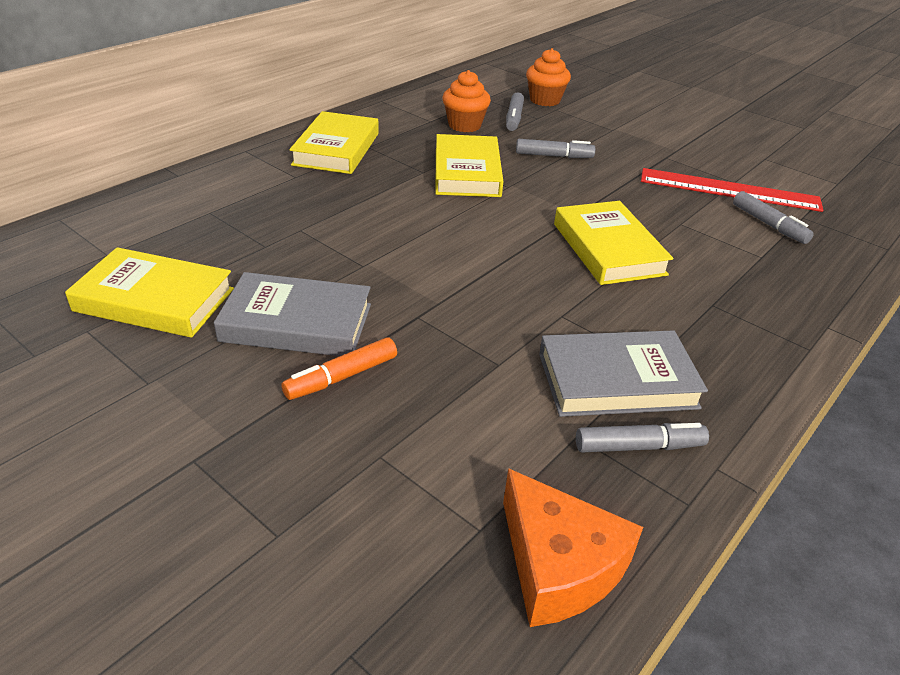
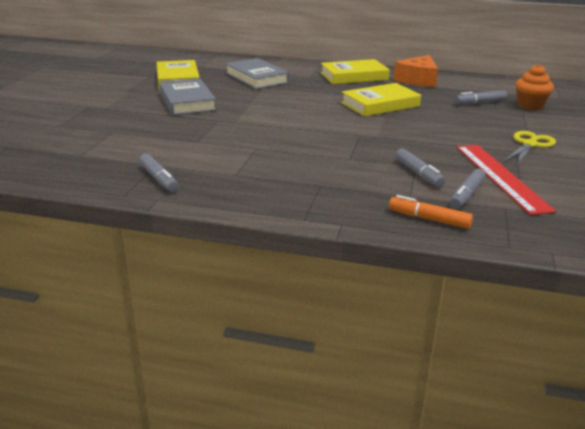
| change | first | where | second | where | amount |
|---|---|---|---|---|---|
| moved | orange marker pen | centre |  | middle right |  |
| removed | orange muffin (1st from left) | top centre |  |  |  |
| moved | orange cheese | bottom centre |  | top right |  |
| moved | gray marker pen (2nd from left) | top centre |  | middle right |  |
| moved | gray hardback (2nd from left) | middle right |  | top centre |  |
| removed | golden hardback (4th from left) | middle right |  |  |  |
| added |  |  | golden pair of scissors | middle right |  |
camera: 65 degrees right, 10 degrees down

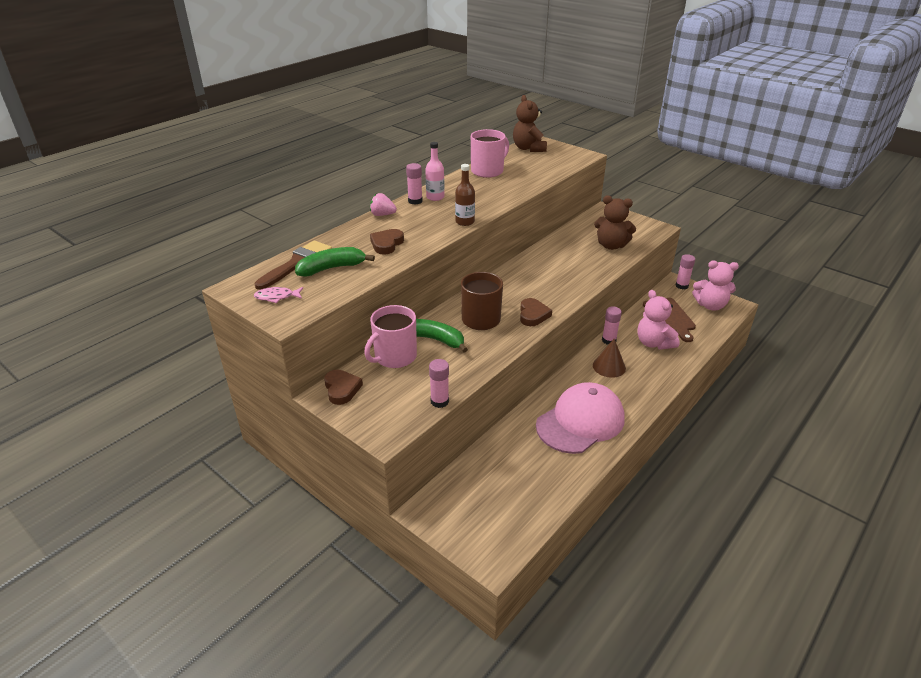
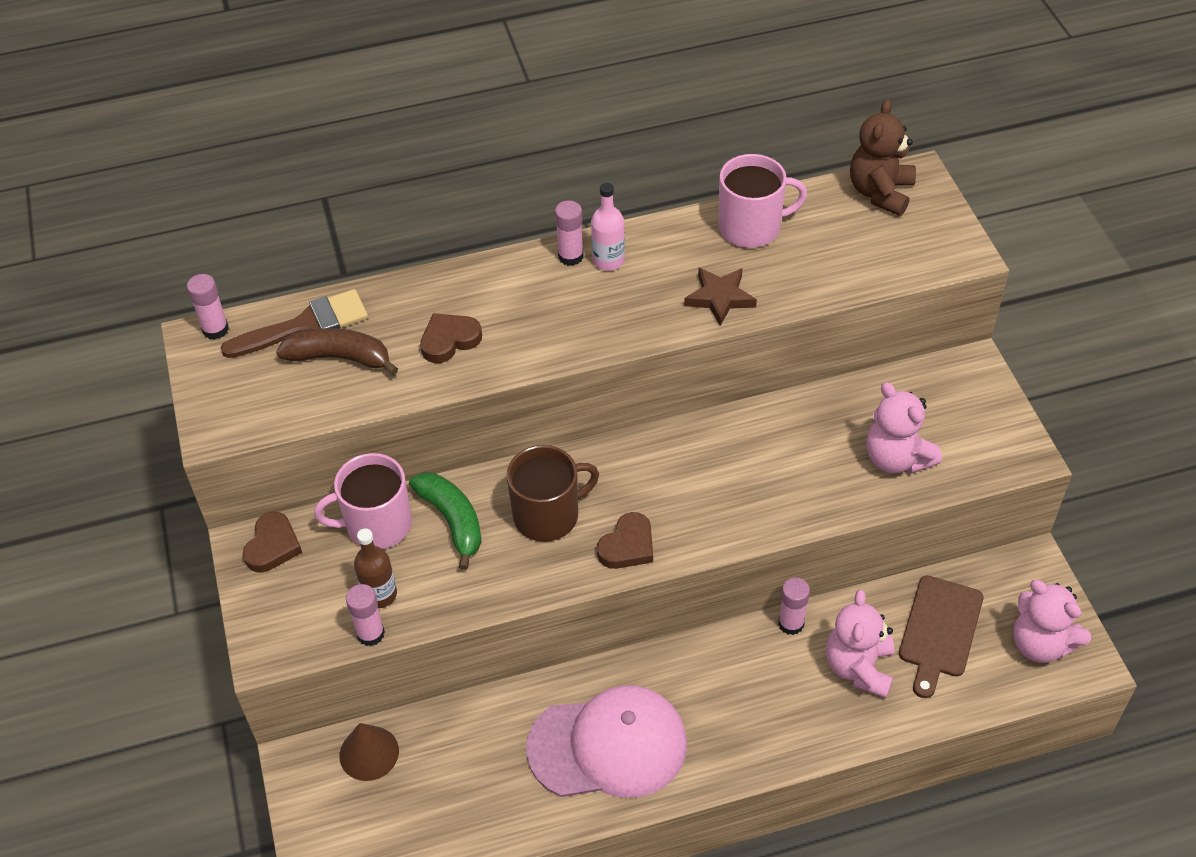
| change | first | where | second | where | amount |
|---|---|---|---|---|---|
| removed | pink toy fish | middle left |  |  |  |
| recoloured | green banana fruit (1st from left) | centre | brown banana fruit | middle left |  |
| removed | pink strawberry | top centre |  |  |  |
| moved | brown drink bottle | top centre |  | middle left |  |
| moved | brown cone | centre |  | bottom left |  |
| recoloured | brown teddy bear (2nd from left) | top right | pink teddy bear (2nd from left) | middle right |  |
| moved | pink glue (4th from left in the first image) | middle right | pink glue (1st from left) | middle left |  |
| added |  |  | brown star | centre |  |
camera: 35 degrees right, 15 degrees up

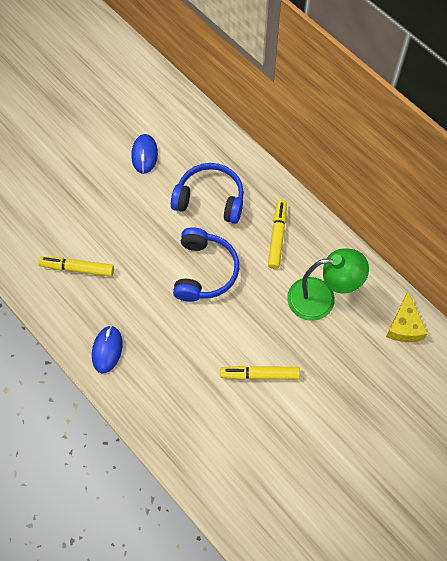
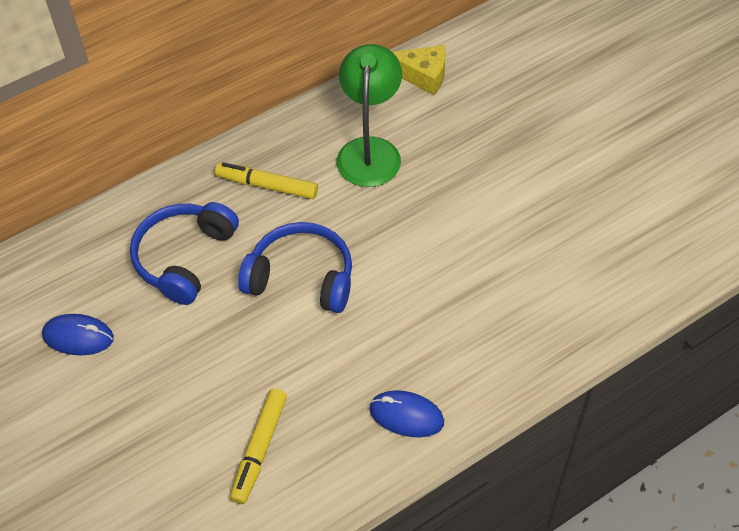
| change | first | where | second | where | amount |
|---|---|---|---|---|---|
| removed | golden marker pen (2nd from left) | centre |  |  |  |
camera: 80 degrees left, 10 degrees down

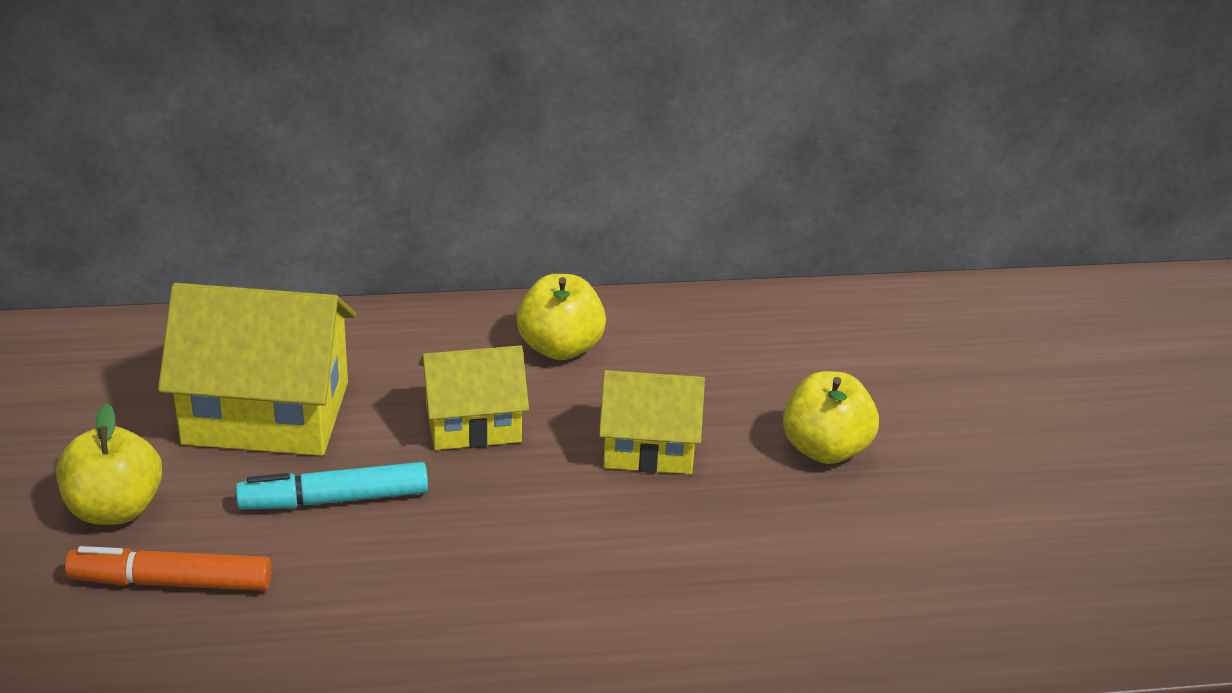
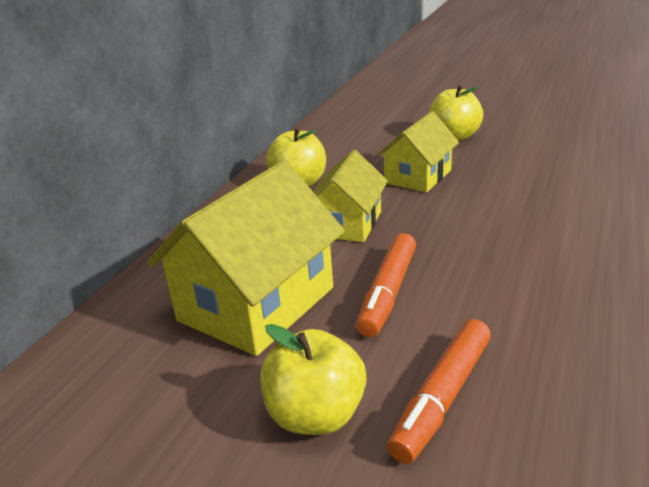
| change | first | where | second | where | amount |
|---|---|---|---|---|---|
| recoloured | aqua marker pen | bottom left | orange marker pen (1st from left) | centre |  |
camera: 55 degrees left, 5 degrees down

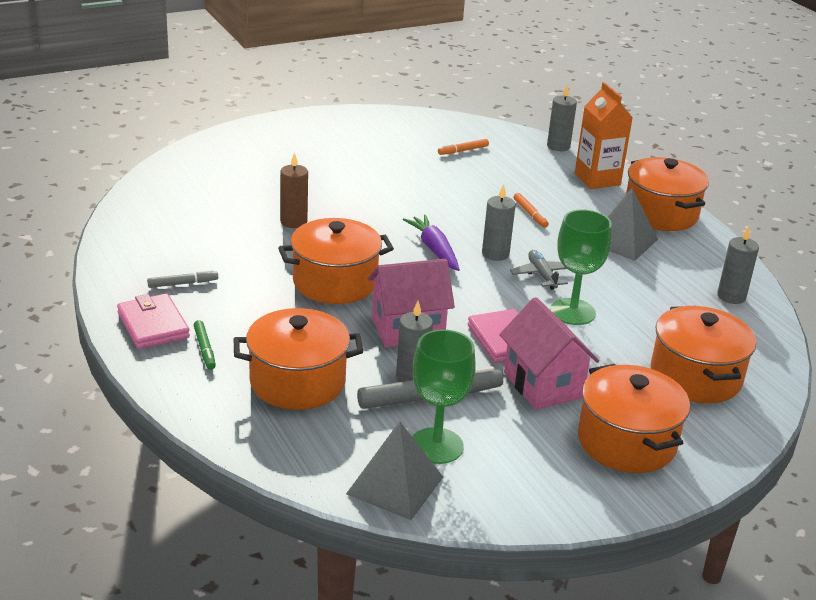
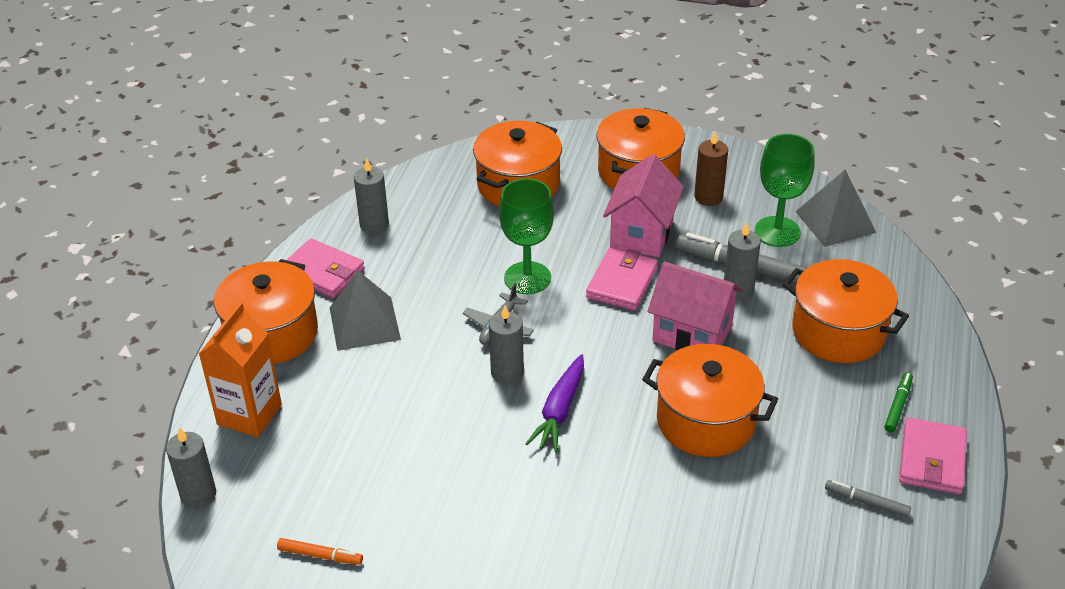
| change | first | where | second | where | amount |
|---|---|---|---|---|---|
| moved | brown pillar candle | top centre |  | top right |  |
| removed | orange marker pen (2nd from left) | centre |  |  |  |
| added |  |  | pink card wallet (1st from left) | middle left |  |
camera: 135 degrees left, 10 degrees up

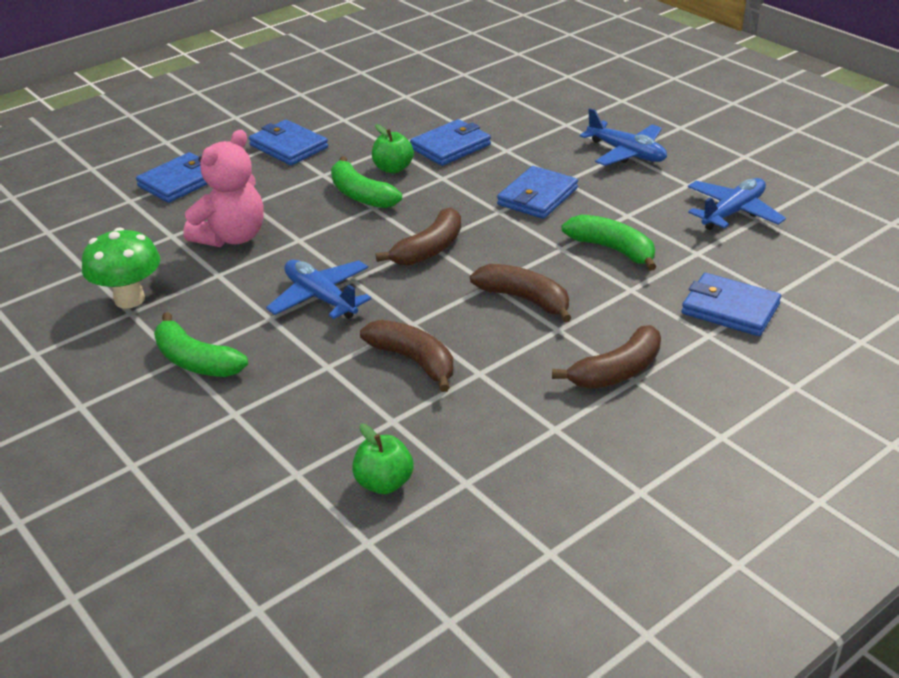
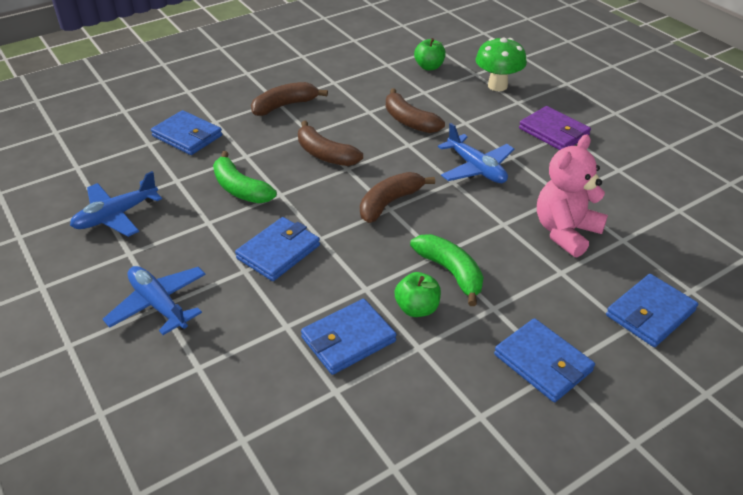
| change | first | where | second | where | amount |
|---|---|---|---|---|---|
| moved | green toadstool | middle left |  | top right |  |
| replaced | green banana fruit (1st from left) | middle left | purple card wallet | top right |  |
camera: 175 degrees left, 5 degrees up

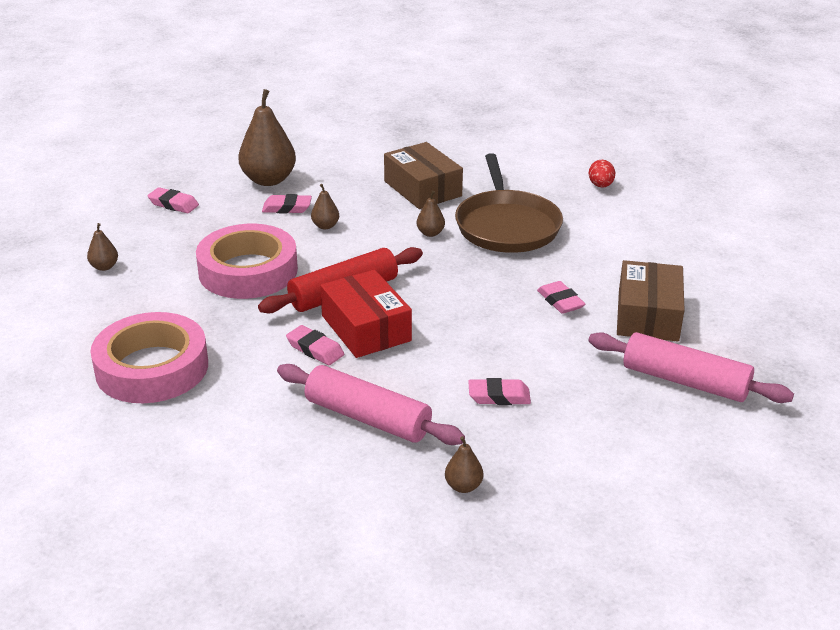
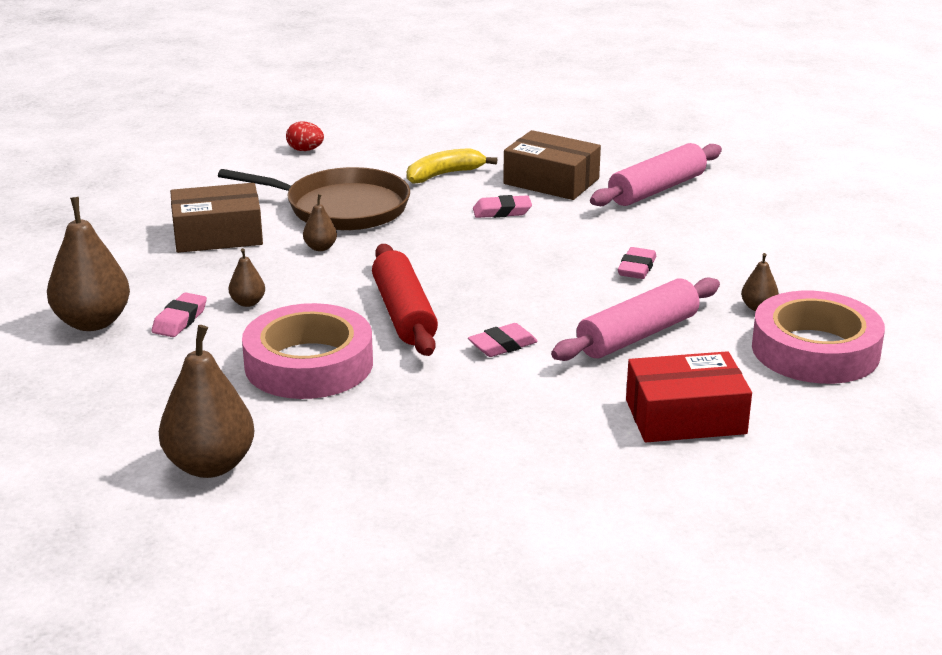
| change | first | where | second | where | amount |
|---|---|---|---|---|---|
| resized | brown toy pear (1st from left in the first image) | middle left | brown toy pear (2nd from left) | middle left | x2.14 |
| moved | pink roll of tape (1st from left in the first image) | middle left | pink roll of tape (2nd from left) | middle right |  |
| removed | pink pencil eraser (1st from left) | top left |  |  |  |
| moved | red parcel | centre |  | middle right |  |
| added |  |  | golden banana fruit | top centre |  |
camera: 70 degrees left, 5 degrees down

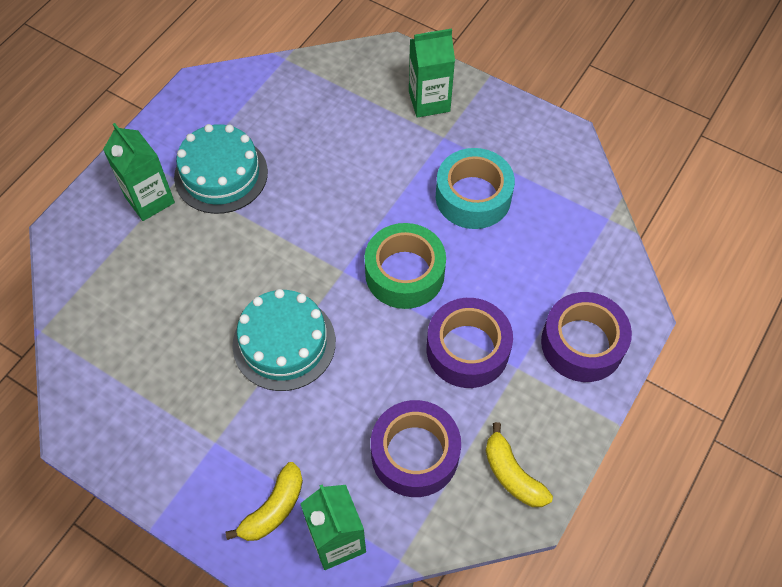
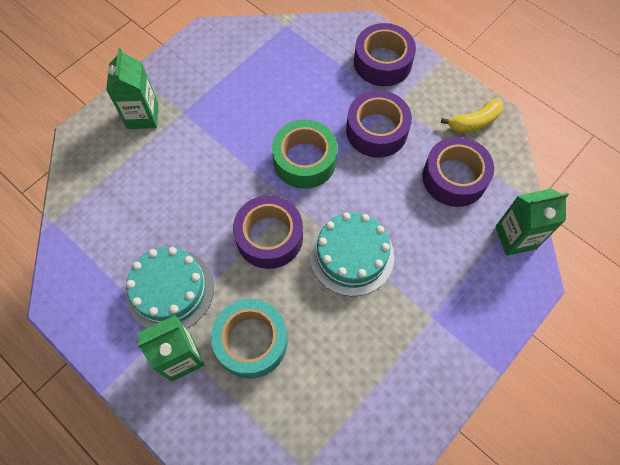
| change | first | where | second | where | amount |
|---|---|---|---|---|---|
| removed | golden banana fruit (1st from left) | bottom centre |  |  |  |
| moved | aqua roll of tape | top centre |  | bottom centre |  |
| added |  |  | purple roll of tape (1st from left) | centre |  |
camera: 80 degrees left, 5 degrees up

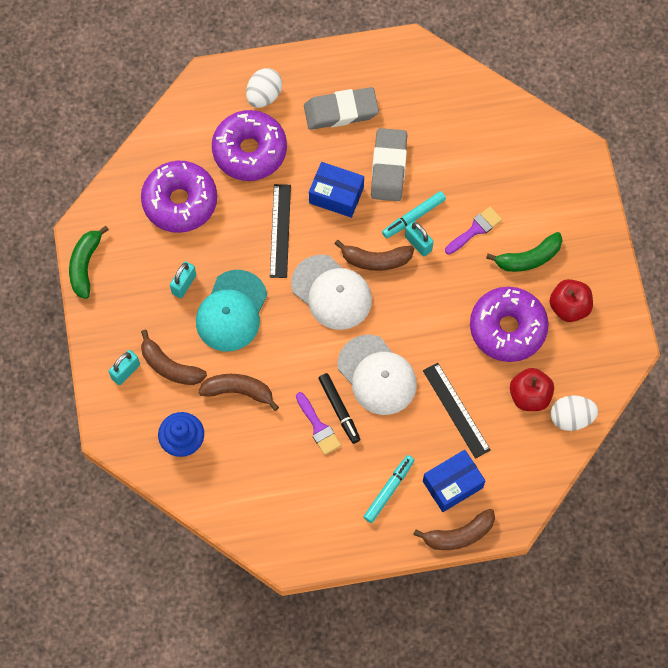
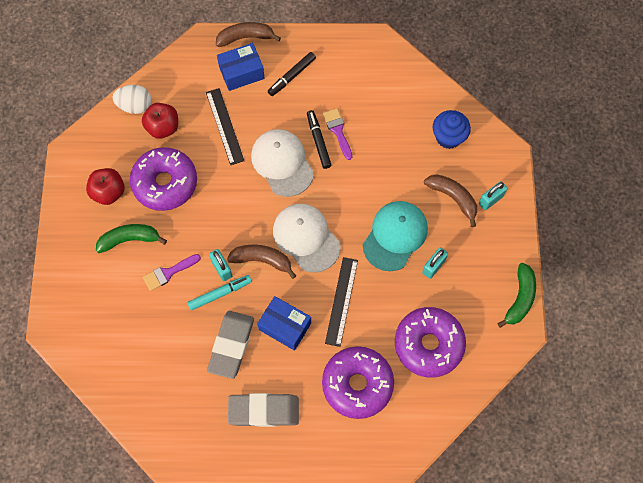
| change | first | where | second | where | amount |
|---|---|---|---|---|---|
| removed | brown banana fruit (2nd from left) | centre |  |  |  |
| removed | snow-white toy egg (1st from left) | top centre |  |  |  |
| recoloured | aqua marker pen (1st from left) | bottom centre | black marker pen (1st from left) | top centre |  |
camera: 170 degrees left, 0 degrees up

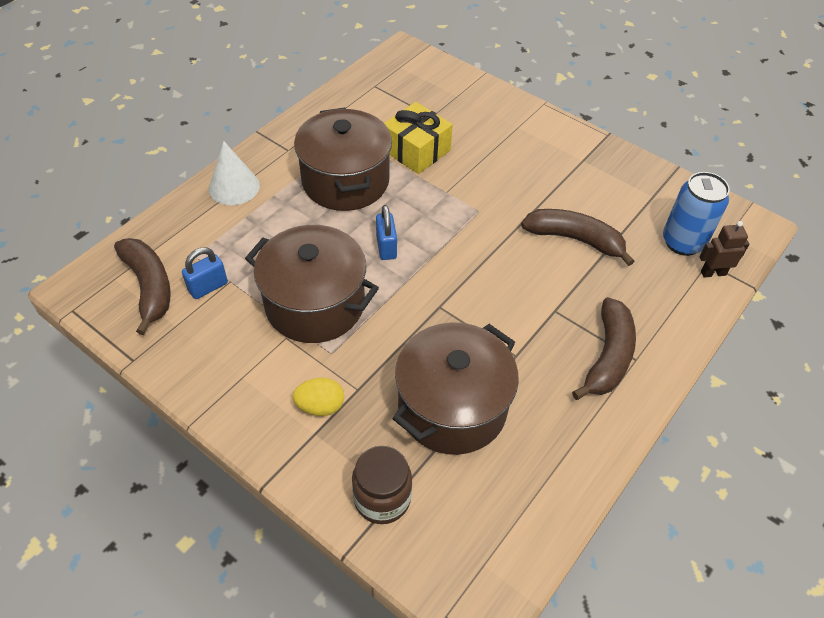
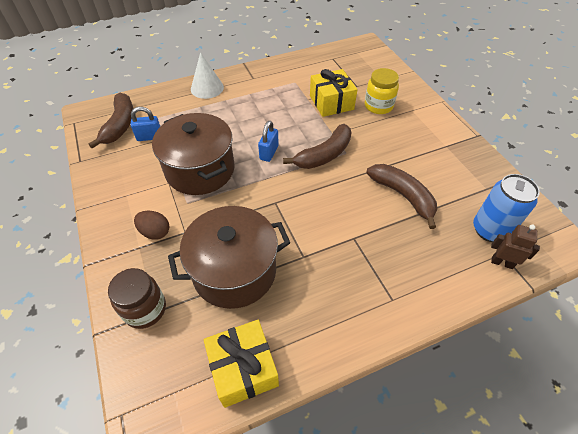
| change | first | where | second | where | amount |
|---|---|---|---|---|---|
| recoloured | golden toy egg | centre | brown toy egg | middle left |  |
| removed | brown cooking pot (2nd from left) | top centre |  |  |  |
| moved | brown banana fruit (3rd from left in the first image) | middle right | brown banana fruit (2nd from left) | centre |  |
| added |  |  | golden present (1st from left) | bottom centre |  |
| added |  |  | golden jar | top centre |  |
camera: 30 degrees right, 0 degrees up

